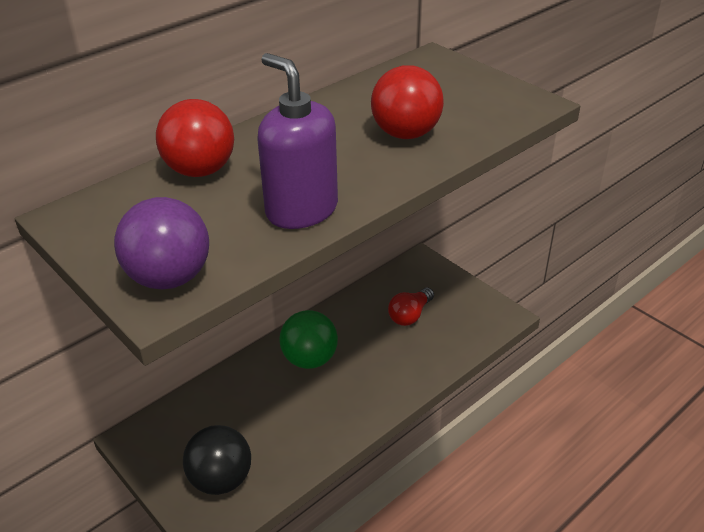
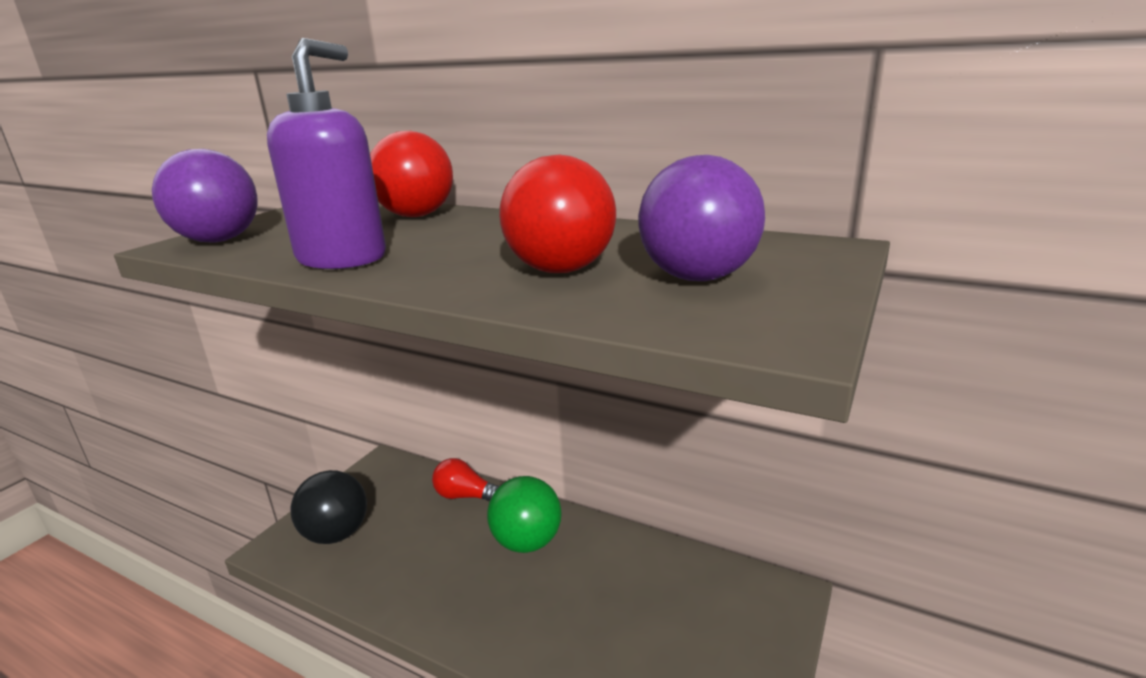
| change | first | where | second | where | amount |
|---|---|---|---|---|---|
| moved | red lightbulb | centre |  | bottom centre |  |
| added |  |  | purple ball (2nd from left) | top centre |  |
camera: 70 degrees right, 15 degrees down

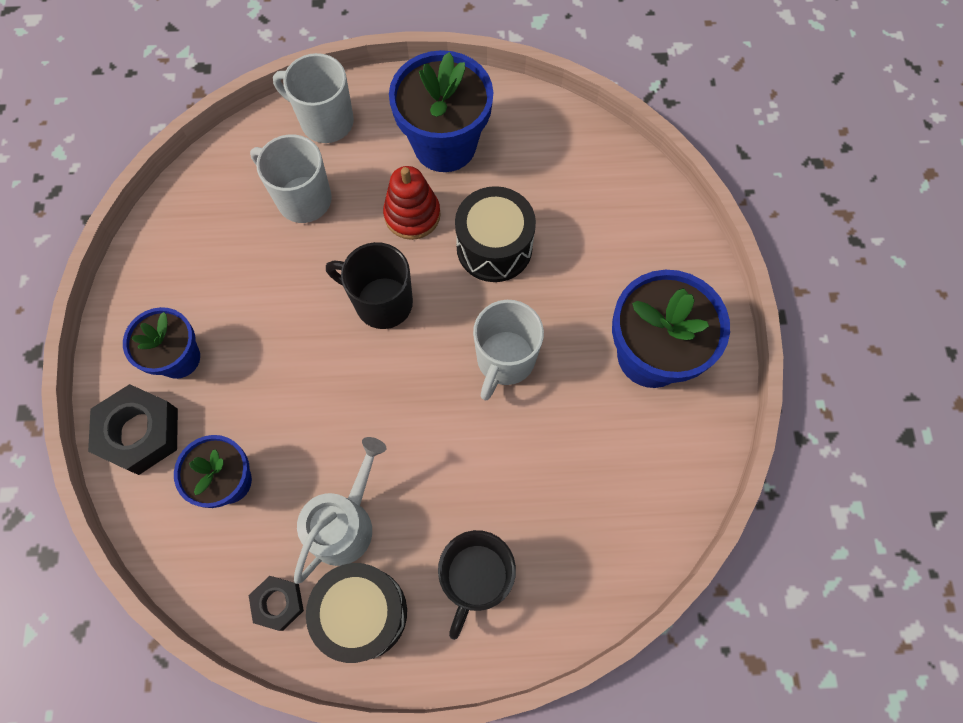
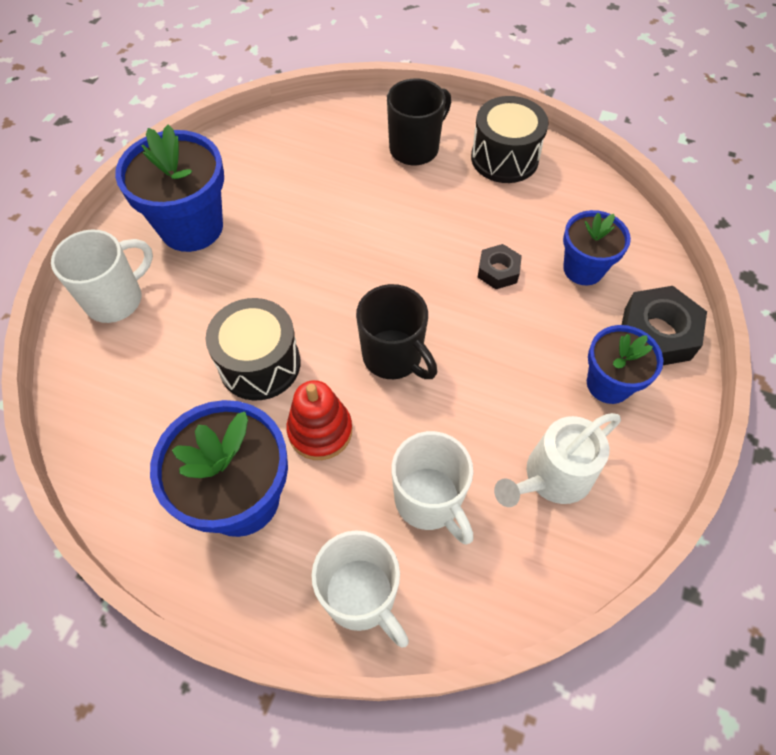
| change | first | where | second | where | amount |
|---|---|---|---|---|---|
| moved | black nut (2nd from left in the first image) | bottom left | black nut (1st from left) | centre |  |
| moved | snow-white watering pot | bottom centre |  | middle right |  |
| moved | snow-white coffee mug (3rd from left in the first image) | centre | snow-white coffee mug (1st from left) | middle left |  |
camera: 155 degrees left, 10 degrees down

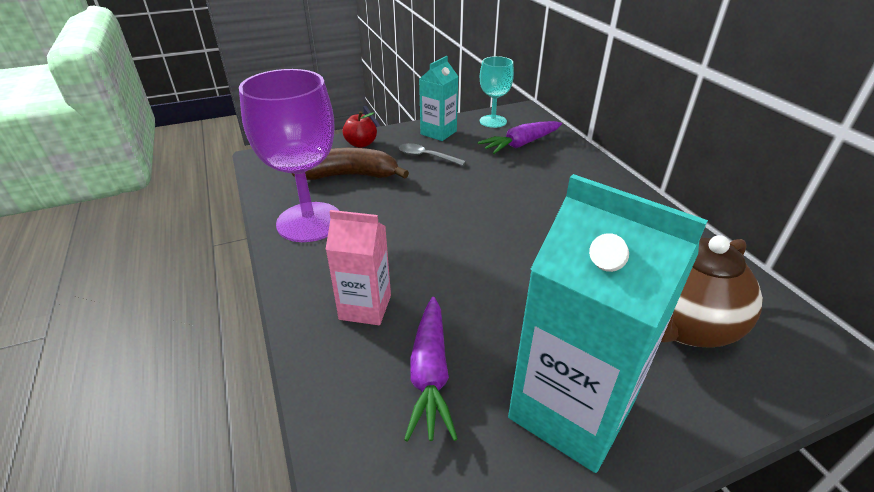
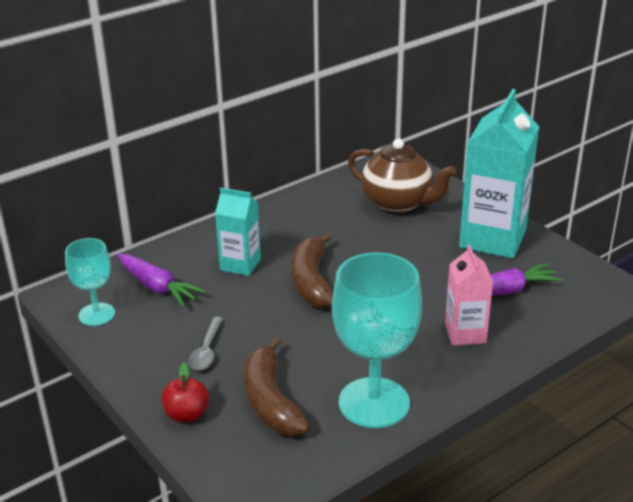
| change | first | where | second | where | amount |
|---|---|---|---|---|---|
| recoloured | purple goblet | top left | aqua goblet (2nd from left) | bottom centre |  |
| moved | aqua milk carton (1st from left) | top centre |  | centre |  |
| added |  |  | brown banana fruit (2nd from left) | centre |  |
camera: 105 degrees left, 5 degrees down

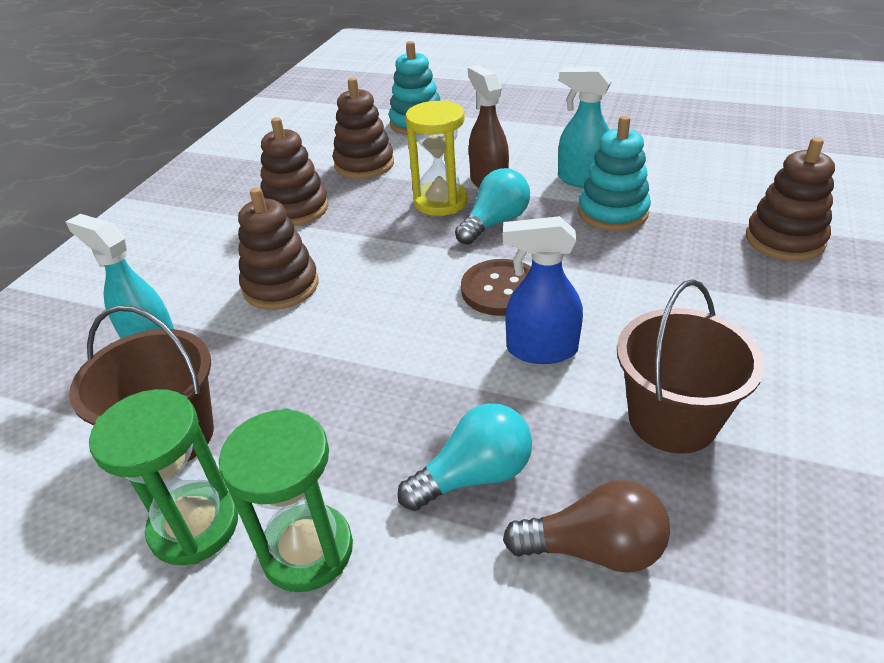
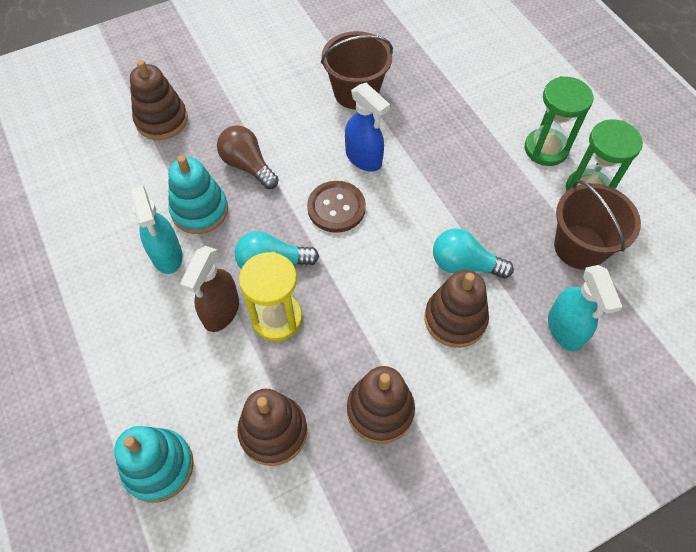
| change | first | where | second | where | amount |
|---|---|---|---|---|---|
| moved | aqua lightbulb (1st from left in the first image) | bottom centre | aqua lightbulb (2nd from left) | middle right |  |
| moved | brown lightbulb | bottom centre |  | top centre |  |
camera: 140 degrees left, 20 degrees up

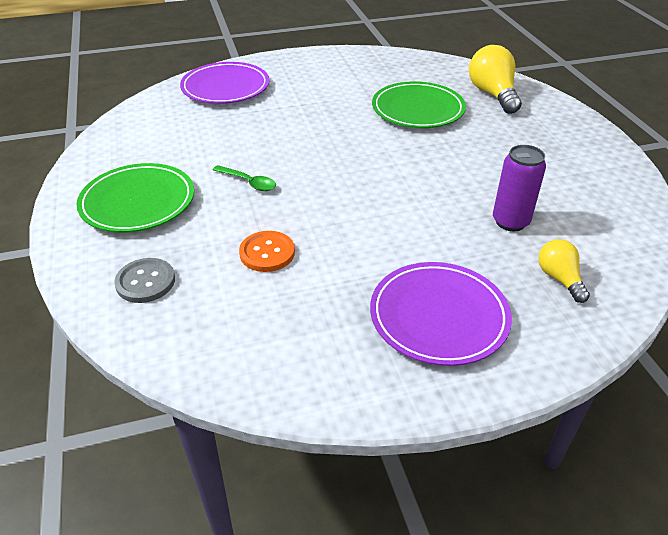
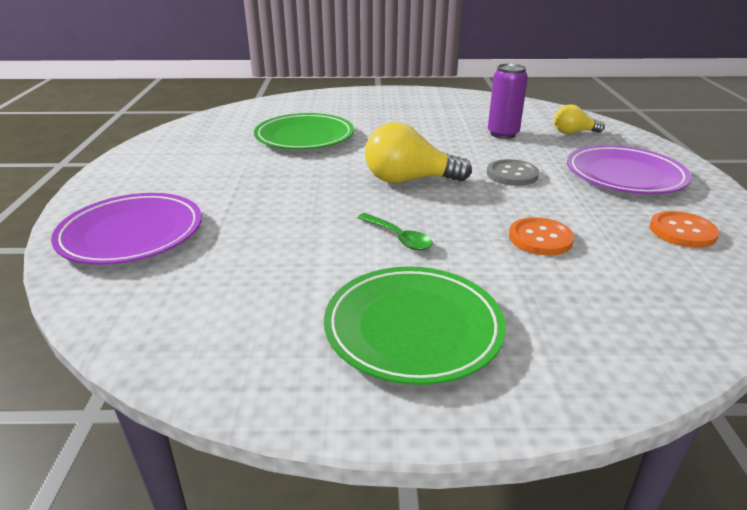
| change | first | where | second | where | amount |
|---|---|---|---|---|---|
| moved | gray shirt button | middle left |  | middle right |  |
| turned | green tablespoon | top centre |  | centre | 90 degrees clockwise |
| moved | golden lightbulb (1st from left) | top right |  | top centre |  |
| added |  |  | orange shirt button (2nd from left) | middle right |  |
camera: 75 degrees left, 10 degrees down

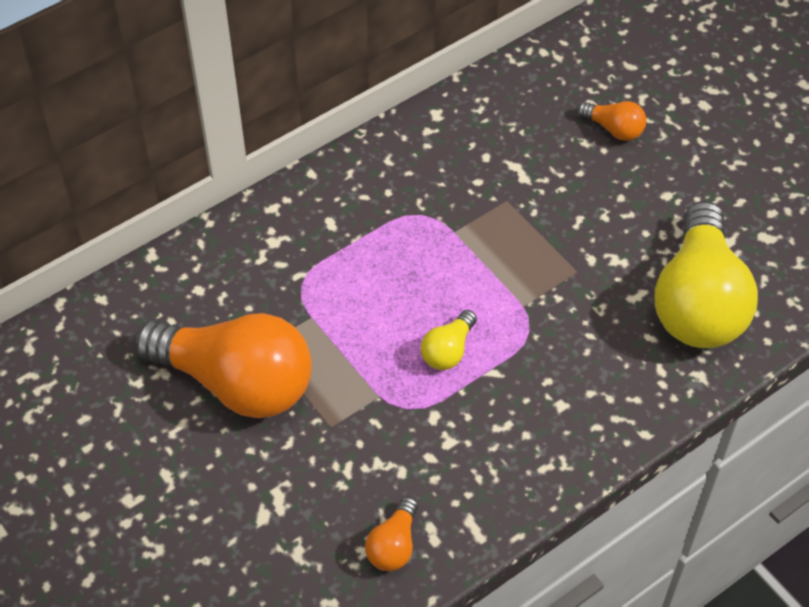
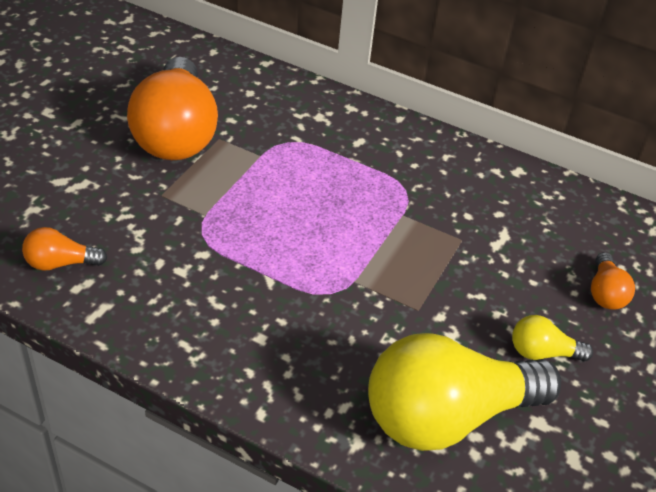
| change | first | where | second | where | amount |
|---|---|---|---|---|---|
| moved | golden lightbulb (1st from left in the first image) | centre | golden lightbulb (2nd from left) | bottom right |  |
camera: 60 degrees right, 10 degrees down

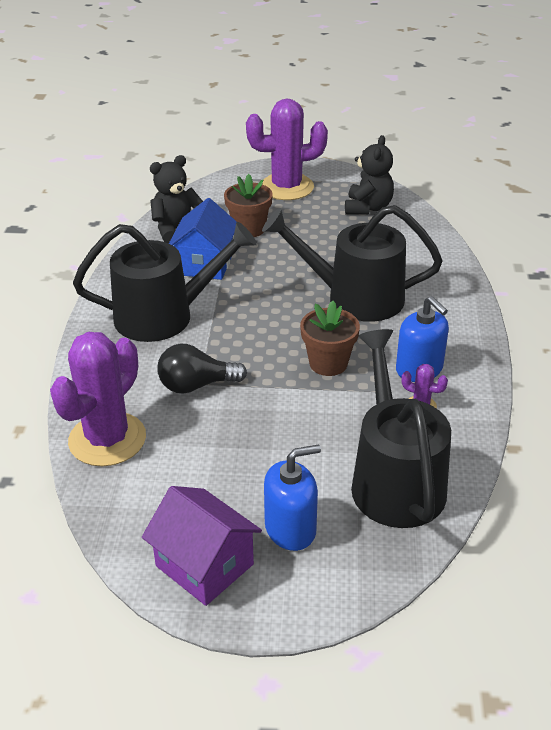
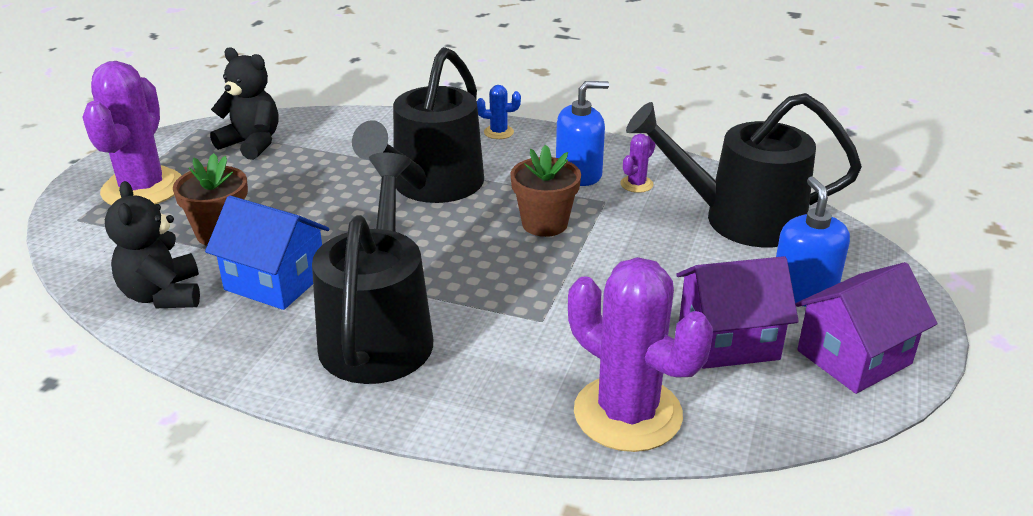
| change | first | where | second | where | amount |
|---|---|---|---|---|---|
| removed | black lightbulb | centre |  |  |  |
| added |  |  | blue prickly plant | top centre |  |
| added |  |  | purple house (1st from left) | middle right |  |
camera: 75 degrees left, 5 degrees down

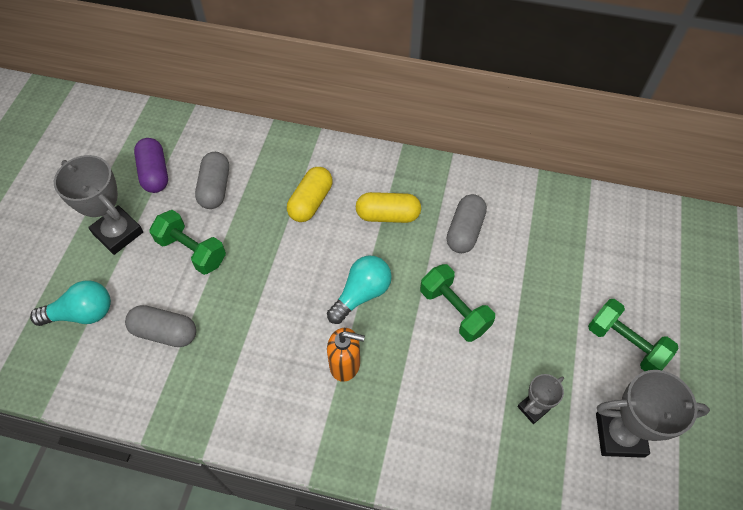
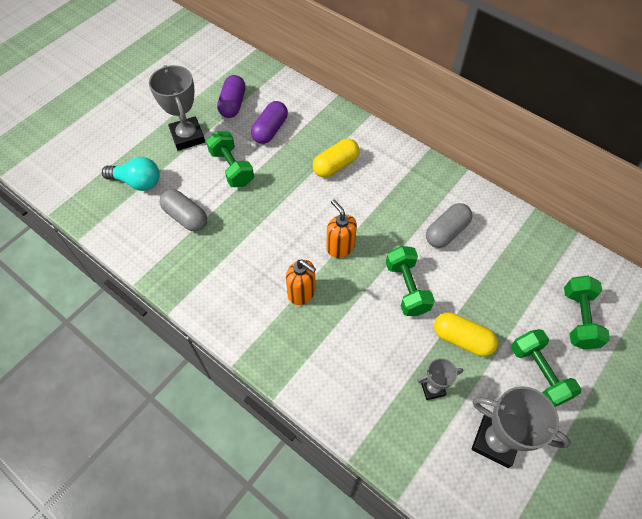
| change | first | where | second | where | amount |
|---|---|---|---|---|---|
| recoloured | gray pill shape (2nd from left) | middle left | purple pill shape (2nd from left) | top centre |  |
| replaced | aqua lightbulb (2nd from left) | centre | orange pump bottle (2nd from left) | centre |  |
| moved | golden pill shape (2nd from left) | centre |  | middle right |  |
| added |  |  | green free weight (4th from left) | middle right |  |
camera: 25 degrees right, 0 degrees up

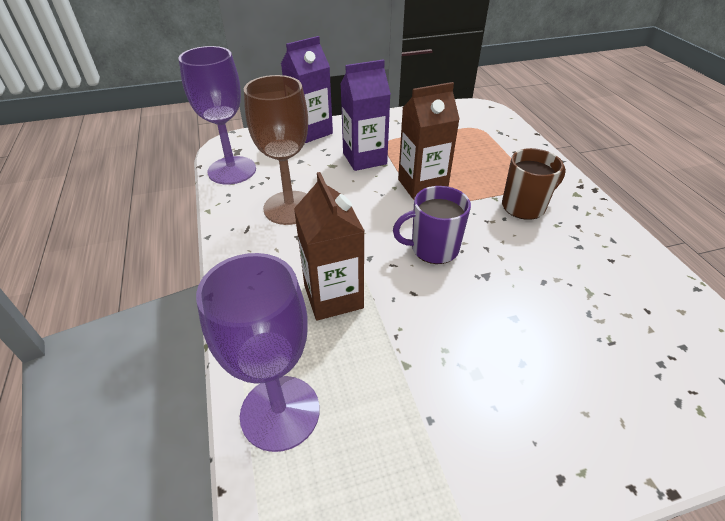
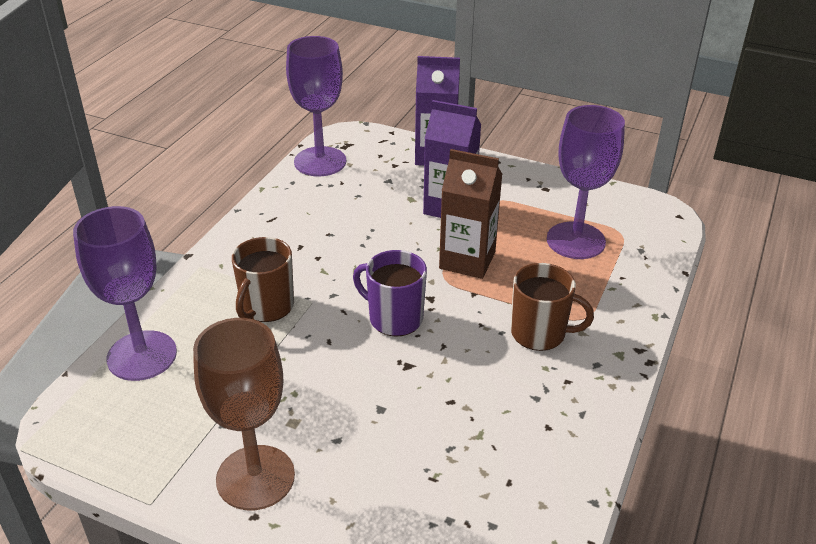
| change | first | where | second | where | amount |
|---|---|---|---|---|---|
| moved | brown goblet | top centre |  | bottom left |  |
| replaced | brown milk carton (1st from left) | centre | brown coffee mug (1st from left) | middle left |  |
| added |  |  | purple goblet (3rd from left) | middle right |  |
camera: 40 degrees right, 5 degrees down

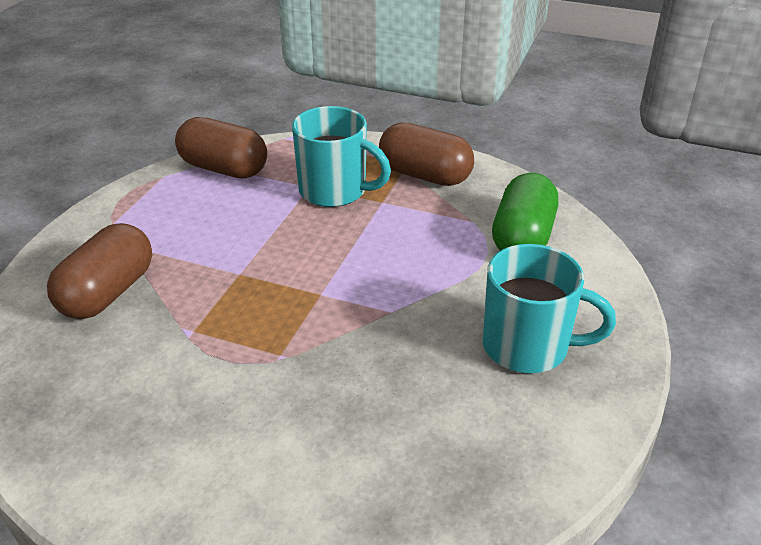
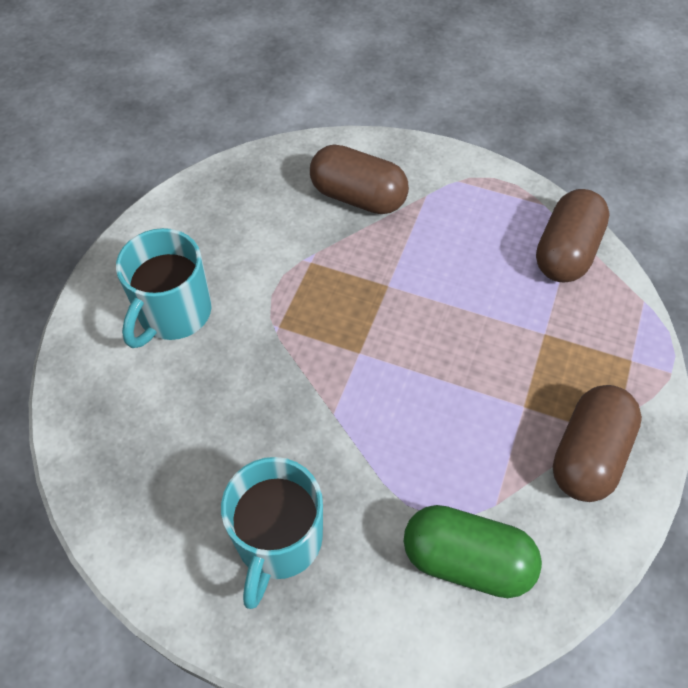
| change | first | where | second | where | amount |
|---|---|---|---|---|---|
| moved | aqua coffee mug (1st from left) | top centre |  | middle left |  |
camera: 90 degrees right, 20 degrees up

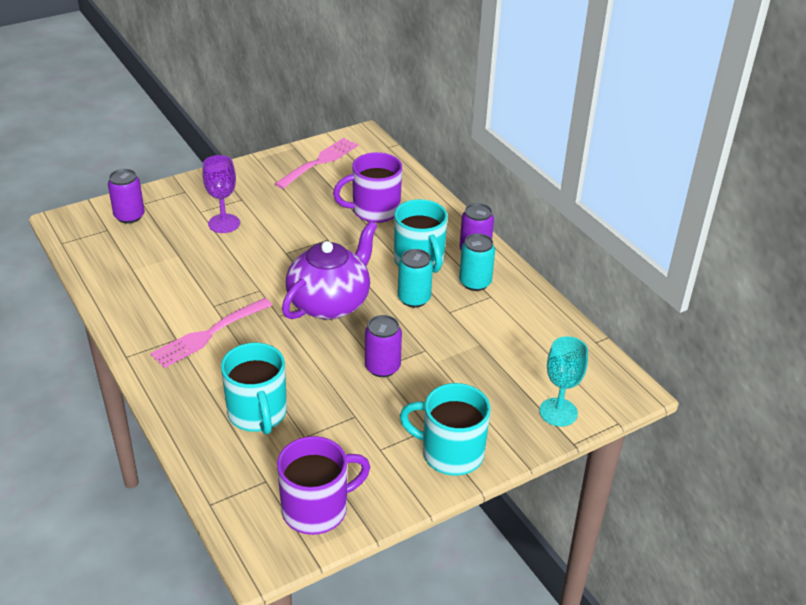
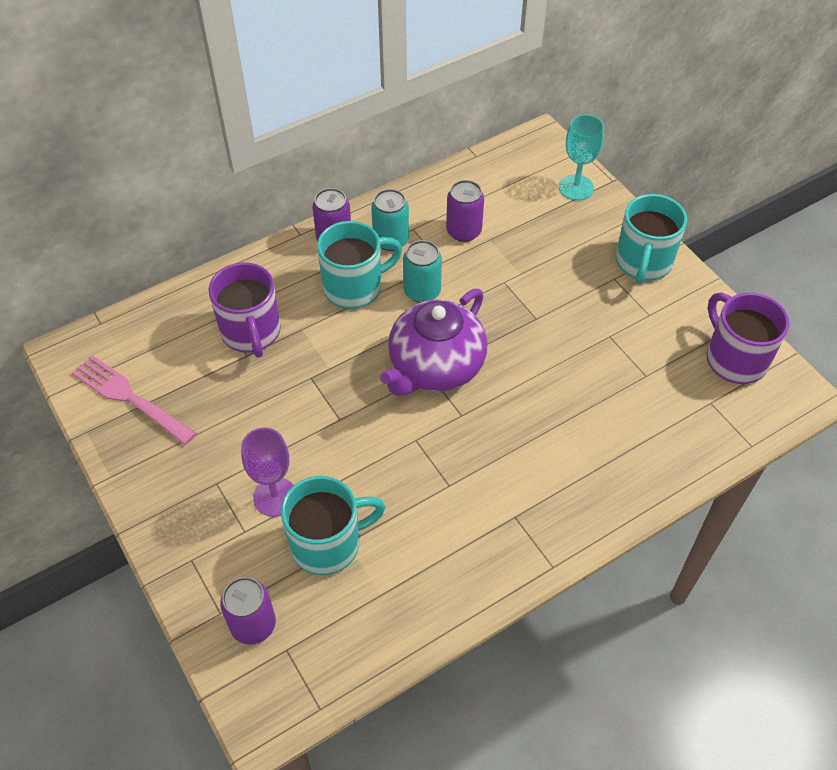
| change | first | where | second | where | amount |
|---|---|---|---|---|---|
| removed | pink dinner fork (1st from left) | middle left |  |  |  |
| moved | aqua coffee mug (1st from left) | middle left |  | bottom centre |  |
| turned | purple teapot | centre |  | centre | 90 degrees counterclockwise |
| moved | purple soda can (2nd from left in the first image) | centre | purple soda can (3rd from left) | top centre |  |
camera: 90 degrees left, 15 degrees up

